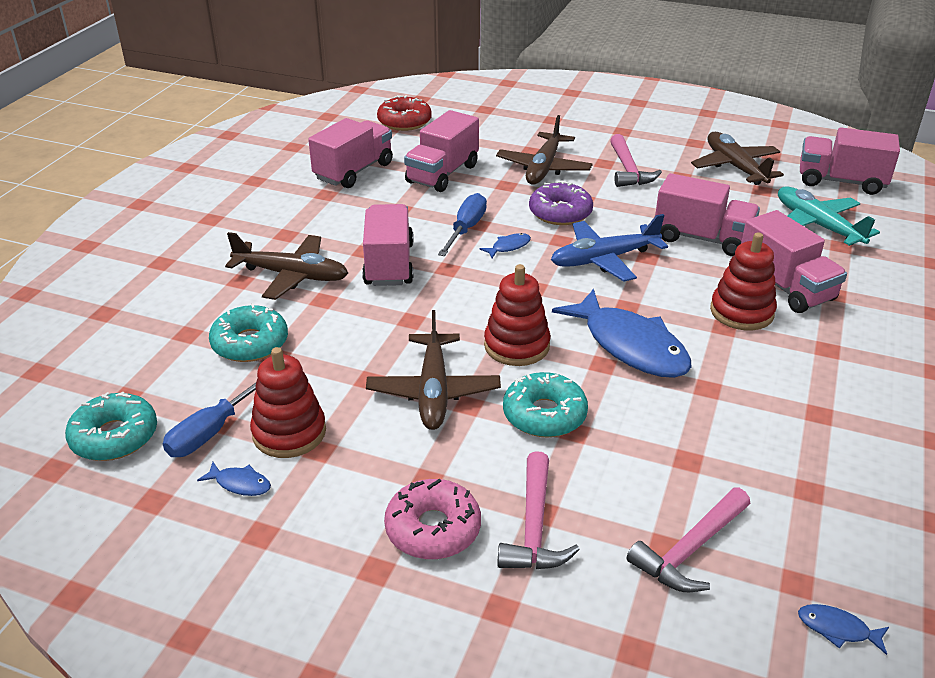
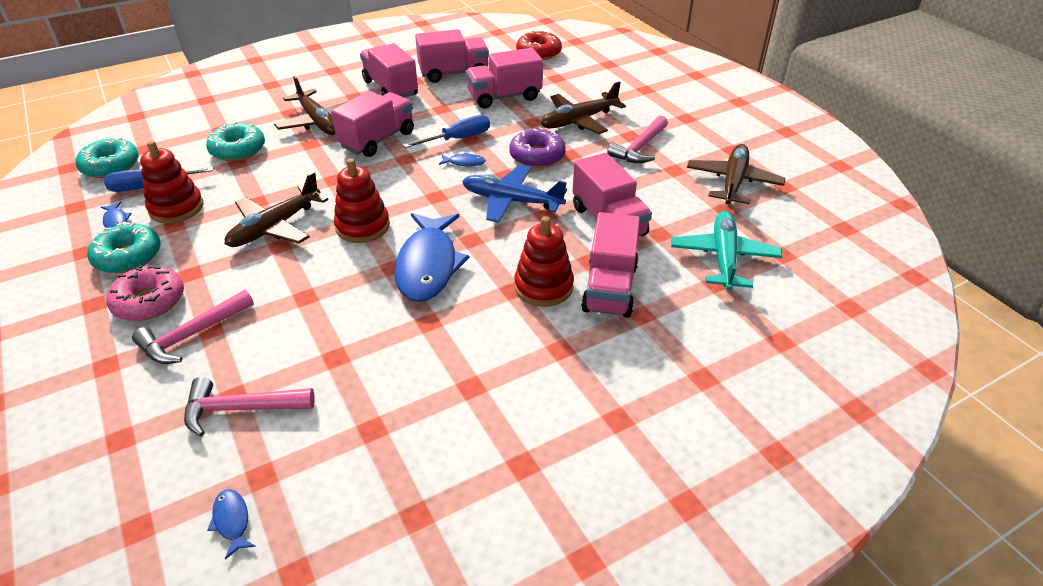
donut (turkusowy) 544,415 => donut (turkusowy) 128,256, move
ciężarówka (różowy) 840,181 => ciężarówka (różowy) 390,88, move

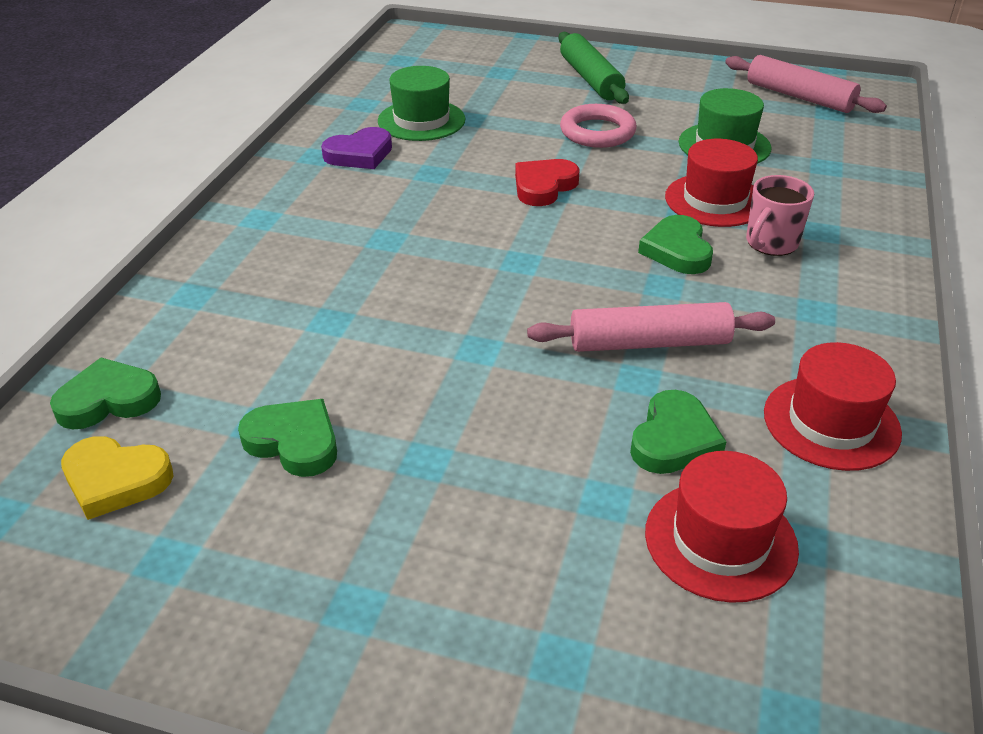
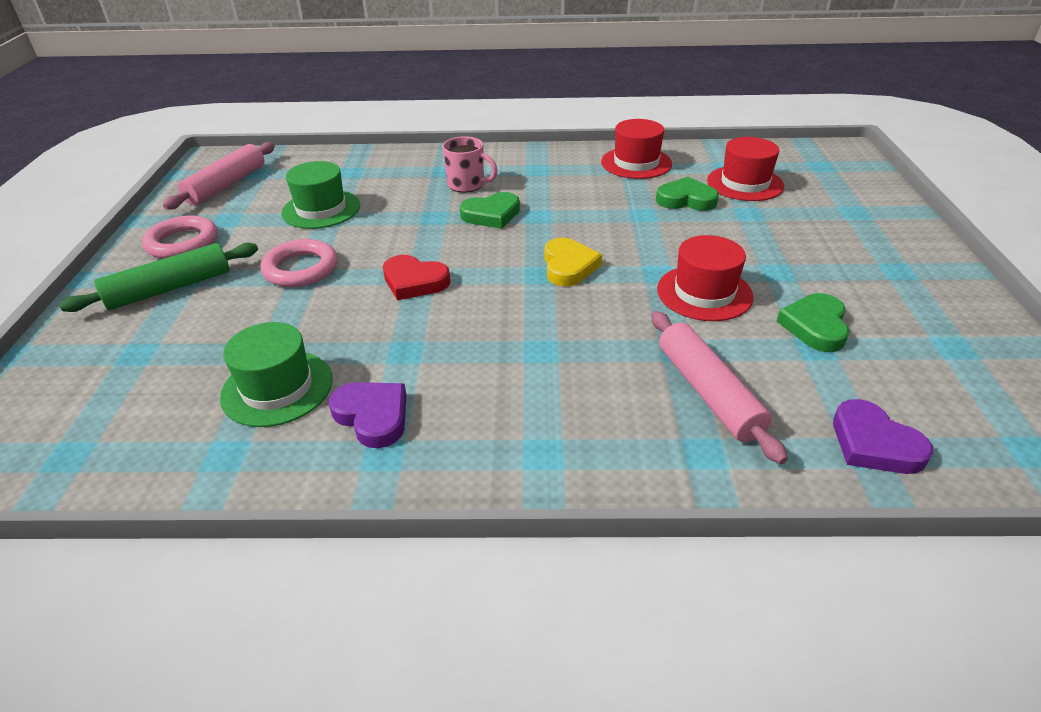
nothing => pierścień (różowy) 182,243
serce (żółty) 115,480 => serce (żółty) 568,266, move
wałek do ciasta (różowy) 649,343 => wałek do ciasta (różowy) 708,392, move
kapelusz (czerwony) 715,200 => kapelusz (czerwony) 704,293, move
serce (zielony) 108,400 => serce (fioletowy) 874,444

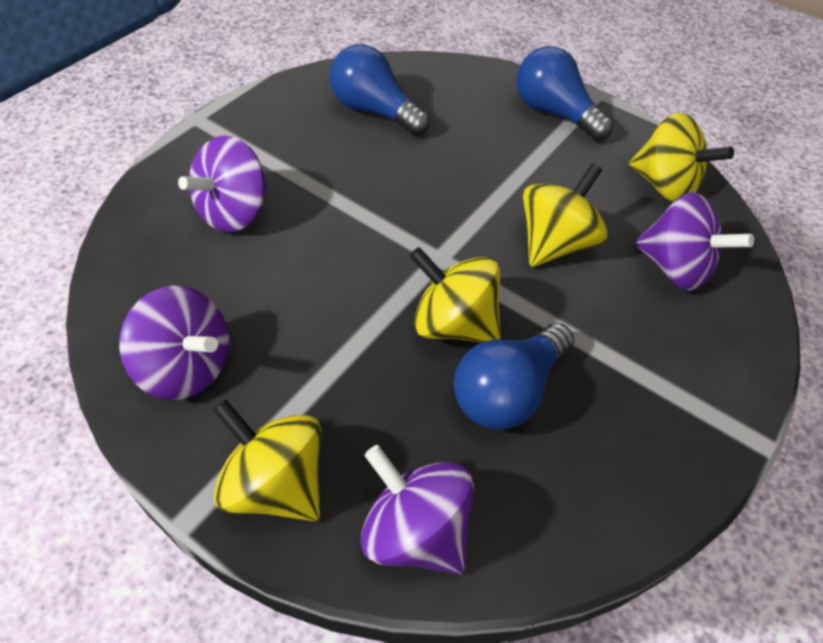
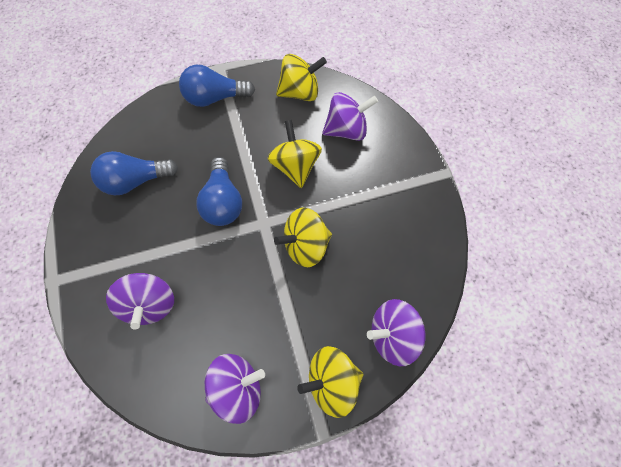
żarówka (niebieski) 507,391 => żarówka (niebieski) 223,202, move

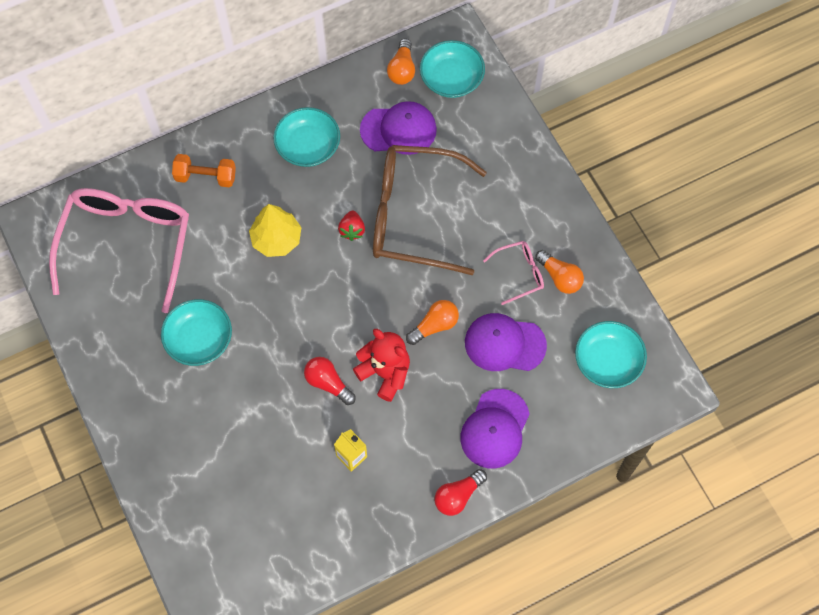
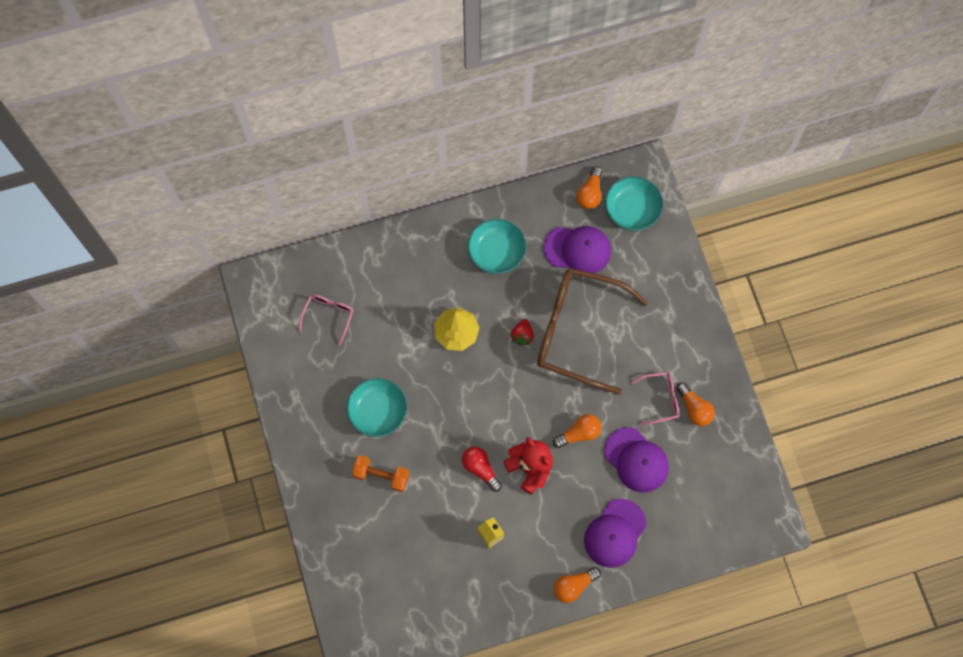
miska (turkusowy) 607,361 => nothing
hantel (pomarańczowy) 206,177 => hantel (pomarańczowy) 381,476, move
żarówka (czerwony) 458,496 => żarówka (pomarańczowy) 574,586
czapka (fioletowy) 504,344 => czapka (fioletowy) 636,460, 150 degrees counterclockwise
okulary (różowy) 127,245 => okulary (różowy) 328,316, x0.44

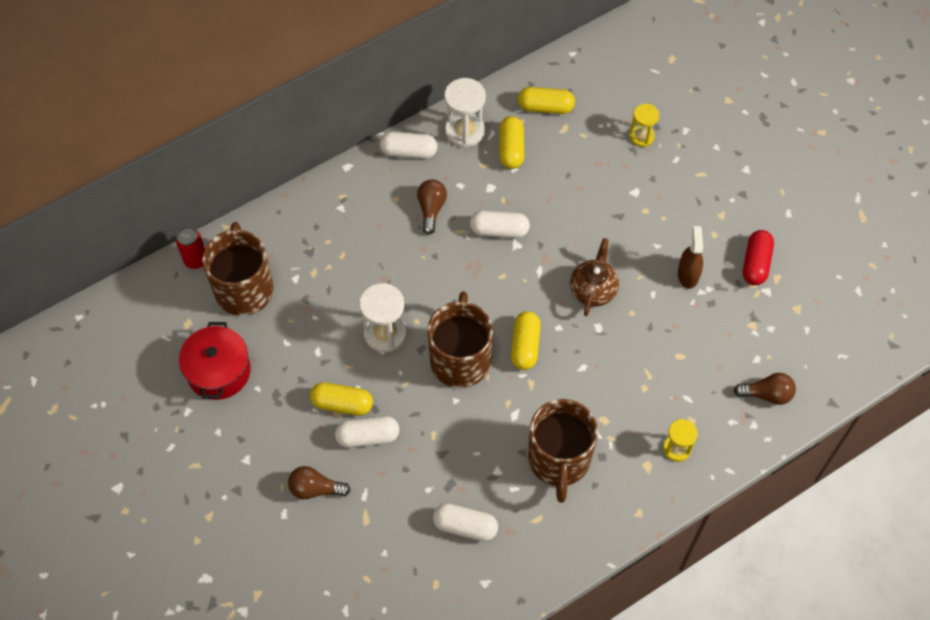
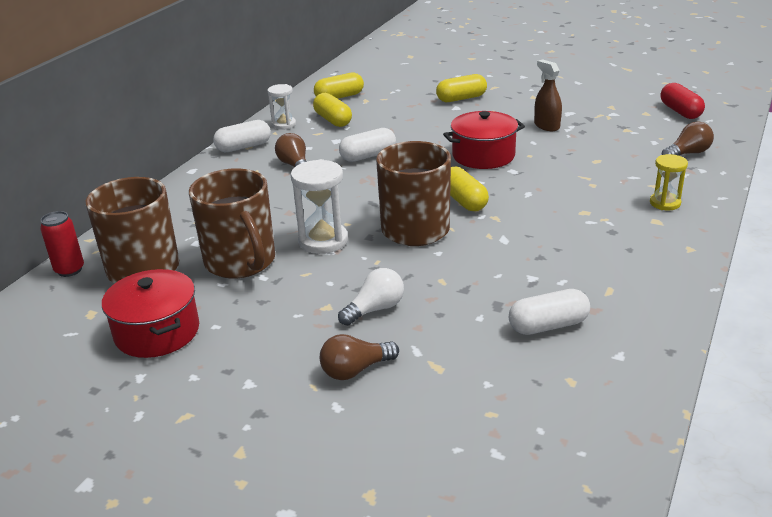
klepsydra (żółty) 641,136 => nothing
kapsułka (żółty) 342,404 => kapsułka (żółty) 461,98, move
kubek (brązowy) 559,460 => kubek (brązowy) 241,262, move
kapsułka (czerwony) 755,263 => kapsułka (czerwony) 680,111, move
kapsułka (biały) 368,436 => żarówka (biały) 375,309
imbryk (brązowy) 593,289 => garnek (czerwony) 483,155
klepsydra (biały) 465,131 => klepsydra (biały) 284,124, x0.63

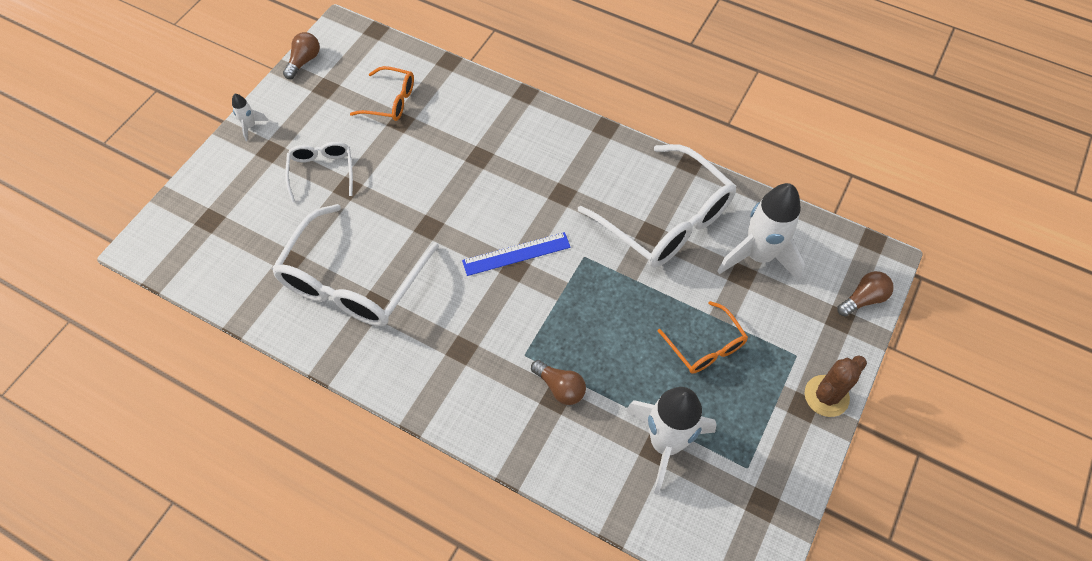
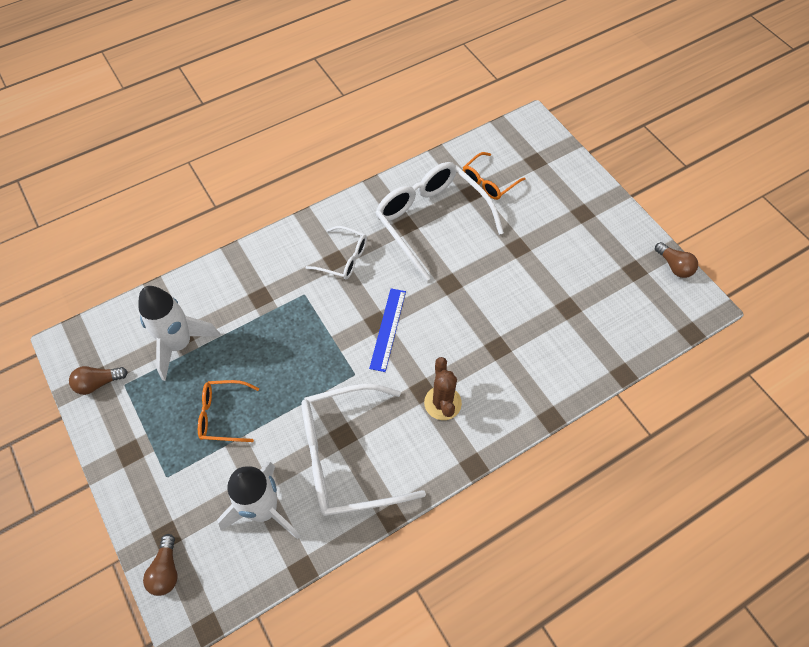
rakieta (biały) 250,126 => nothing
okulary (biały) 322,172 => okulary (biały) 343,258, move
okulary (pomarańczowy) 391,101 => okulary (pomarańczowy) 488,182, move
żarówka (brązowy) 560,387 => żarówka (brązowy) 98,383, move
kaktus (brązowy) 826,396 => kaktus (brązowy) 442,403, move

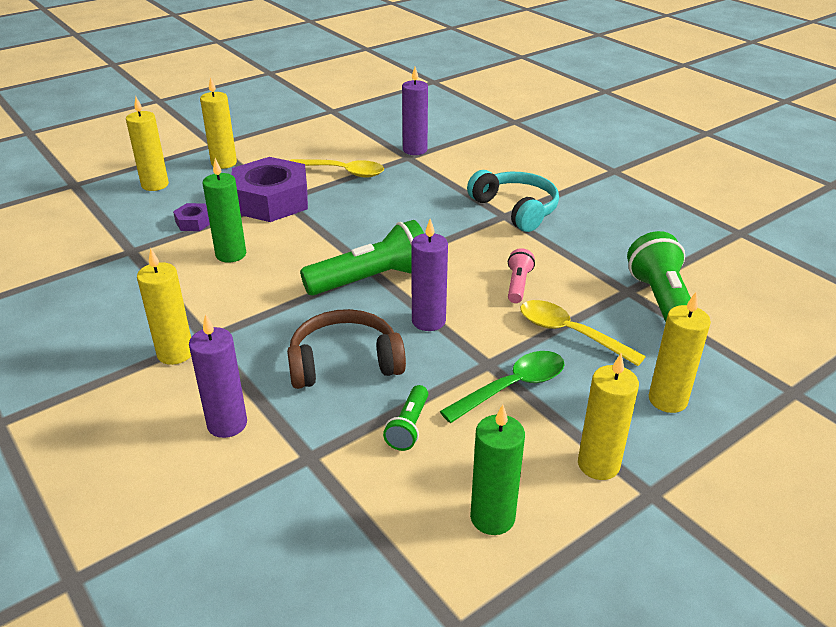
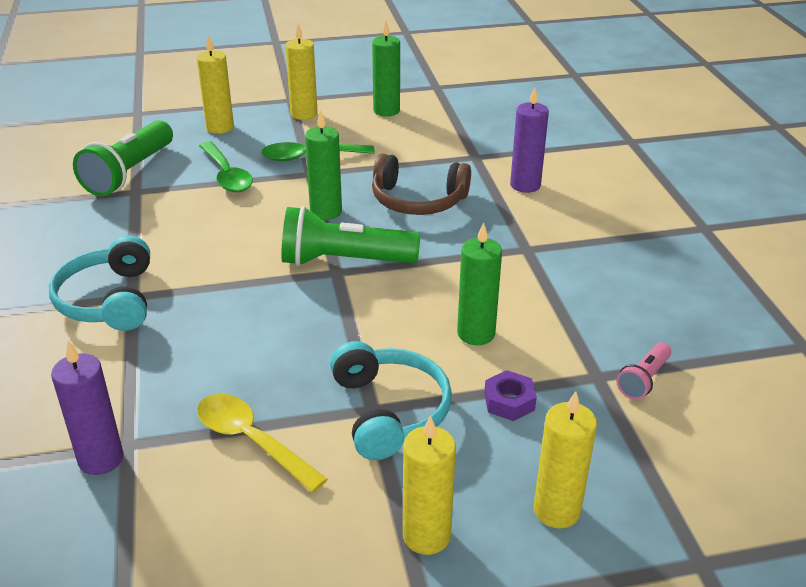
świeca (żółty) 175,353 => nothing
latarka (zielony) 408,427 => nothing
latarka (różowy) 518,285 => latarka (różowy) 643,380, move
nakrętka (fioletowy) 271,200 => słuchawki (turkusowy) 389,411
świeca (fioletowy) 428,321 => świeca (zielony) 326,212
łyżka (żółty) 570,333 => łyżka (zielony) 227,175

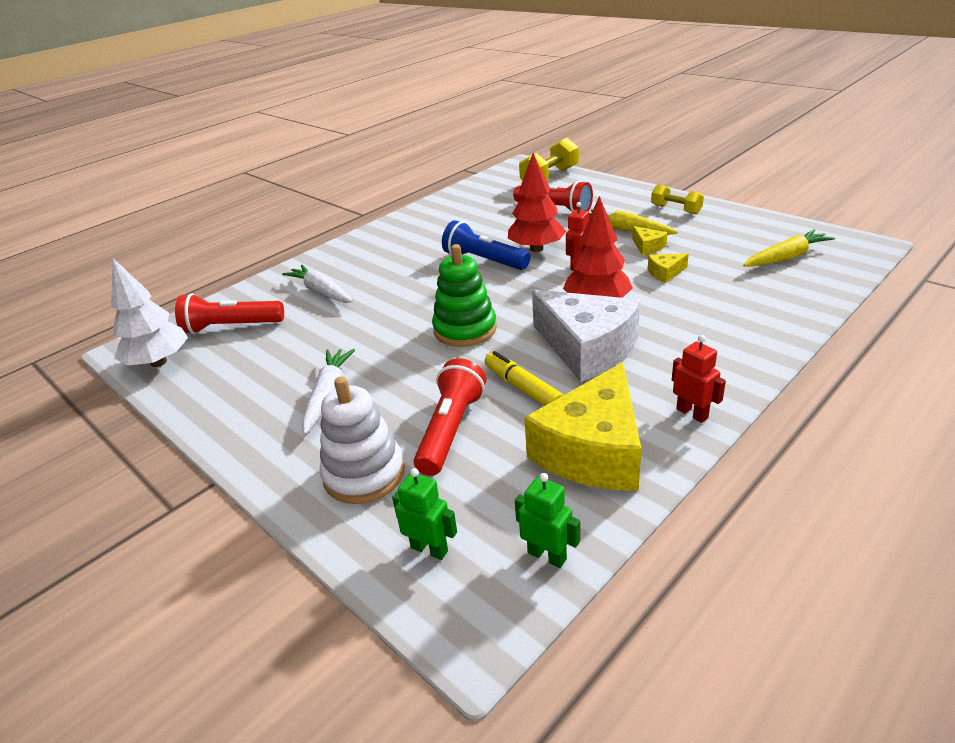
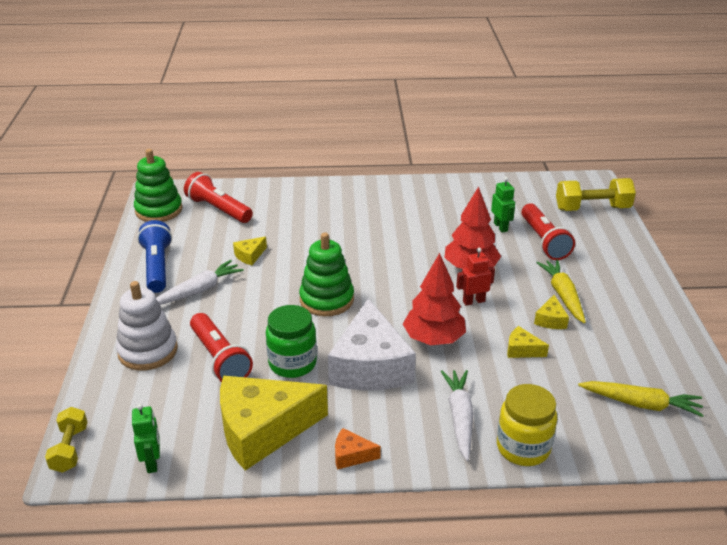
nothing => ser (żółty) 250,256
nothing => słoik (żółty) 523,448
marchewka (biały) 321,291 => marchewka (biały) 459,417, move
robot (zielony) 429,549 => robot (zielony) 500,227, move
latarka (niebieski) 484,261 => latarka (niebieski) 157,267, move
hantel (żółty) 676,209 => hantel (żółty) 70,449, move
drzewko (biały) 159,362 => zabawka nakładanka (zielony) 159,210
flamaster (żółty) 523,388 => słoik (zielony) 292,363
robot (czerwony) 692,413 => ser (pomarańczowy) 351,455
latarka (czerwony) 451,429 => latarka (czerwony) 219,359, 90 degrees clockwise

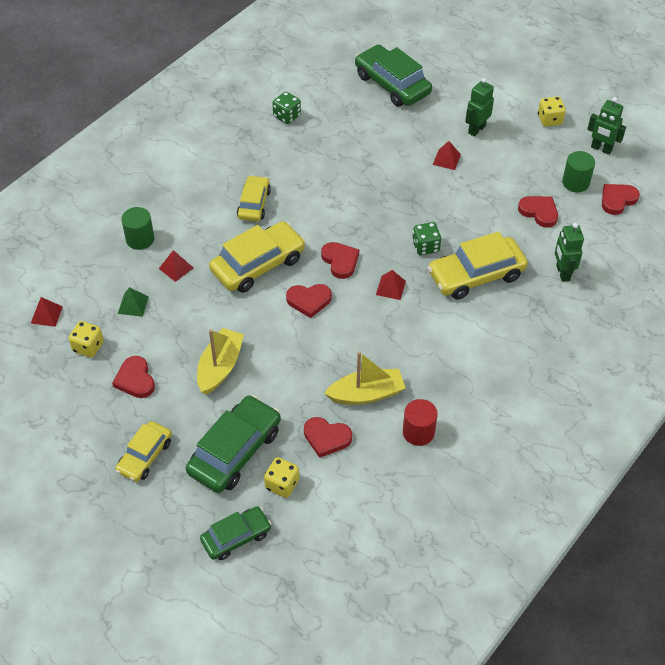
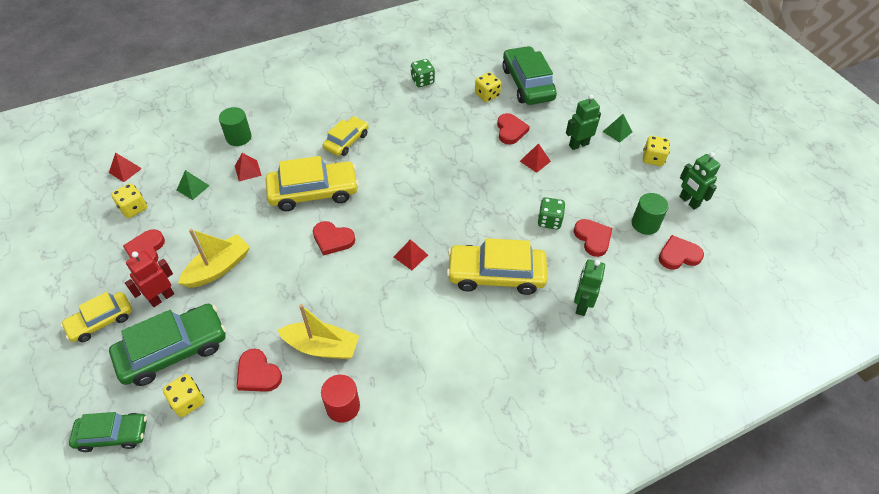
nothing => robot (czerwony) 161,297
nothing => kostka do gry (żółty) 487,95
nothing => piramida (zielony) 617,131
serce (czerwony) 340,261 => serce (czerwony) 510,130, move
kostka do gry (zielony) 425,247 => kostka do gry (zielony) 549,221, move

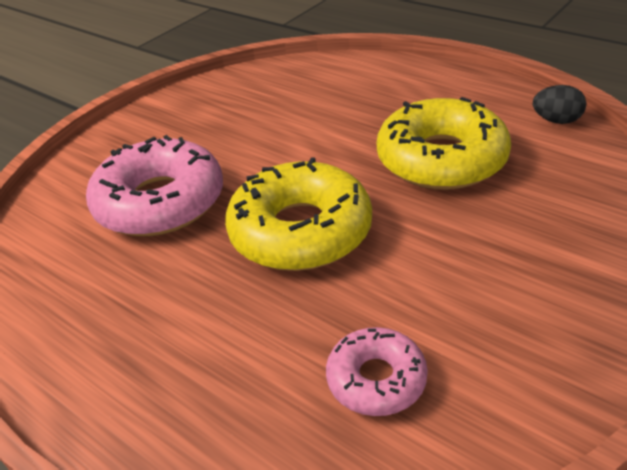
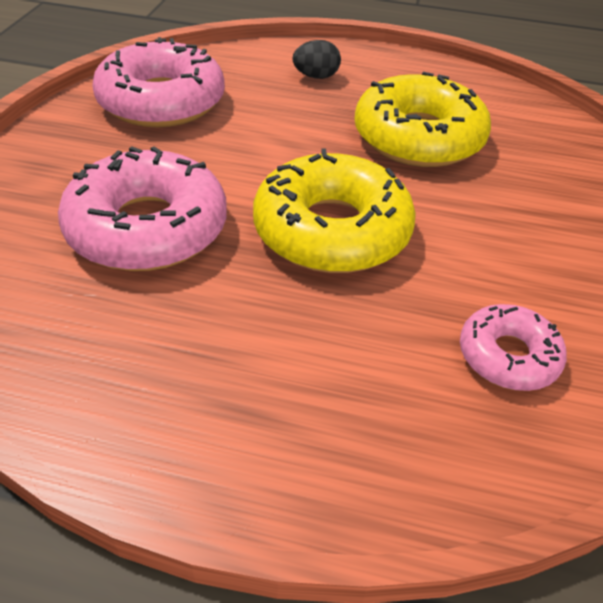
nothing => donut (różowy) 161,101
jajko (czarny) 556,121 => jajko (czarny) 316,76, move

